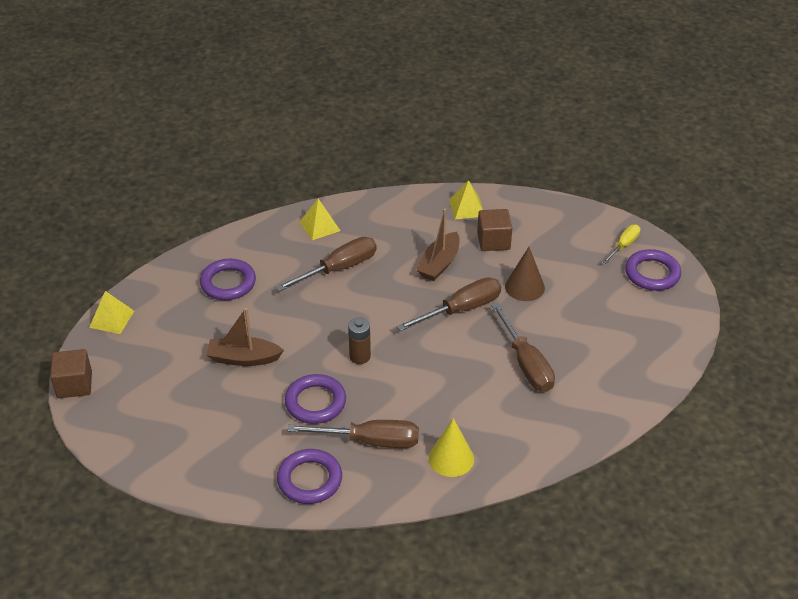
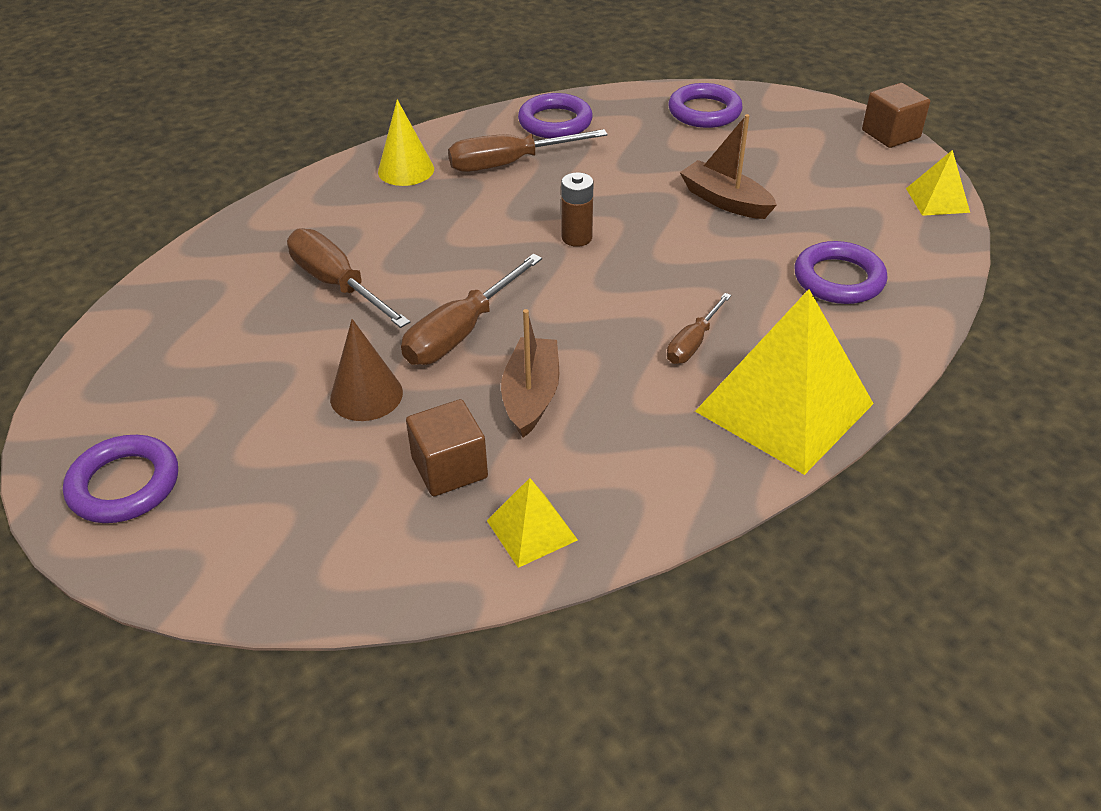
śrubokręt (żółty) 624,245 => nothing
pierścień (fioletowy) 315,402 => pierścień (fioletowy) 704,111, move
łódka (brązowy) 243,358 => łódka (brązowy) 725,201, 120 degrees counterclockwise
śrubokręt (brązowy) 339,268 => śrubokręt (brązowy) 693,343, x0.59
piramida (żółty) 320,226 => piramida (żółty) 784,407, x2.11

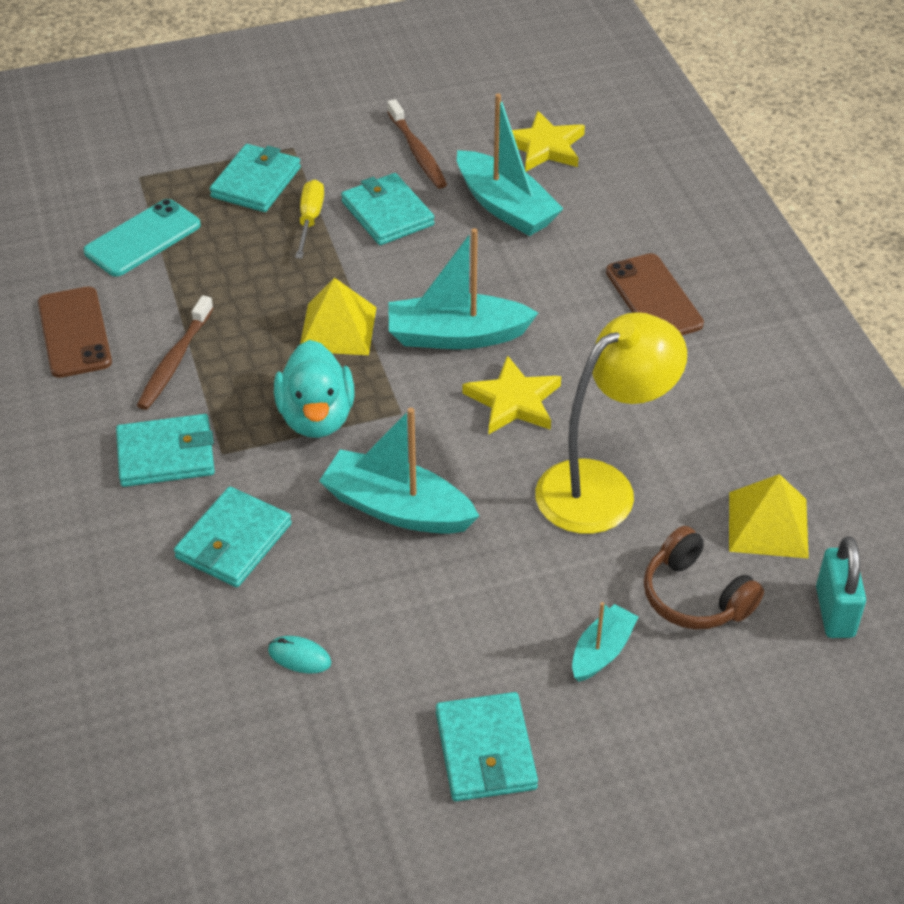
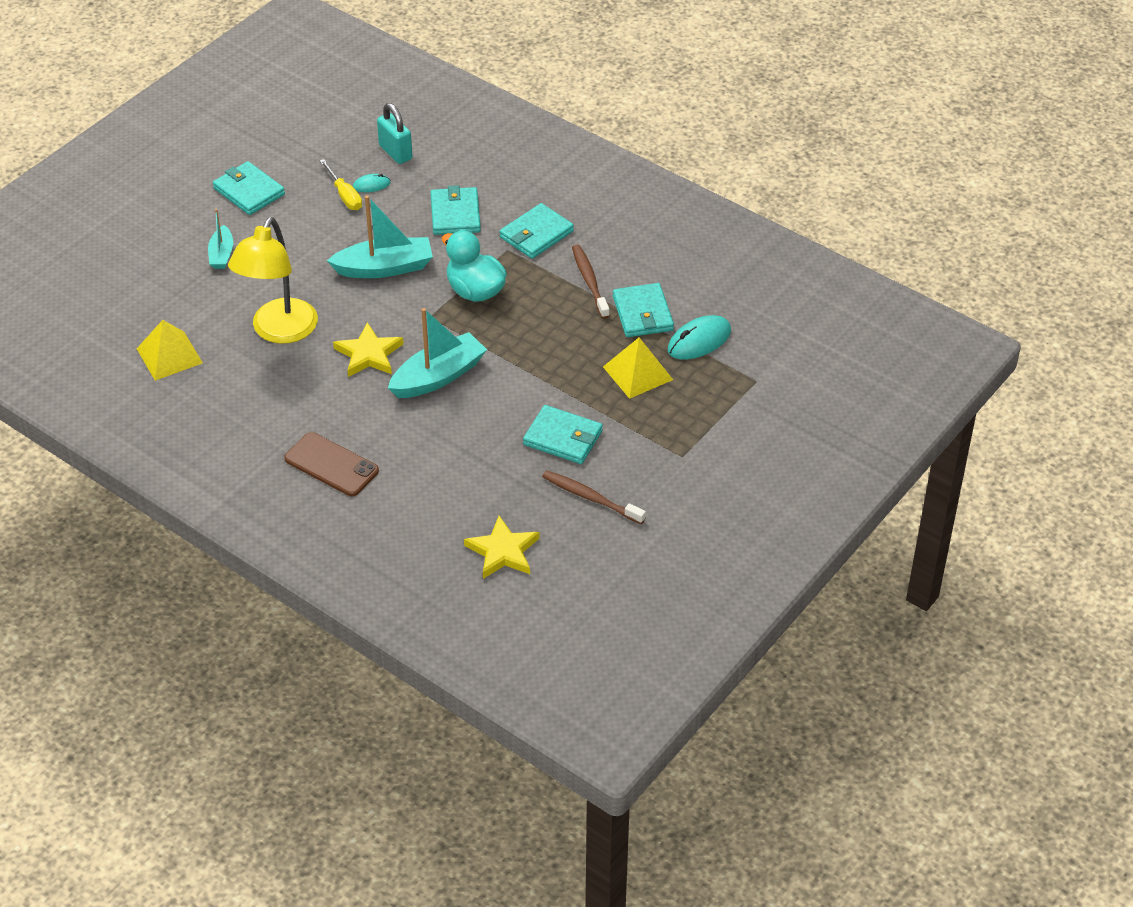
telefon (brązowy) 74,332 => nothing
łódka (turkusowy) 505,207 => nothing
słuchawki (brązowy) 695,596 => nothing
portfel (turkusowy) 256,182 => portfel (turkusowy) 643,313, move
śrubokręt (żółty) 310,220 => śrubokręt (żółty) 344,195, move
piramida (żółty) 337,329 => piramida (żółty) 637,373, move
kłódka (turkusowy) 835,612 => kłódka (turkusowy) 395,152, move
telefon (turkusowy) 143,238 => myszka (turkusowy) 699,341

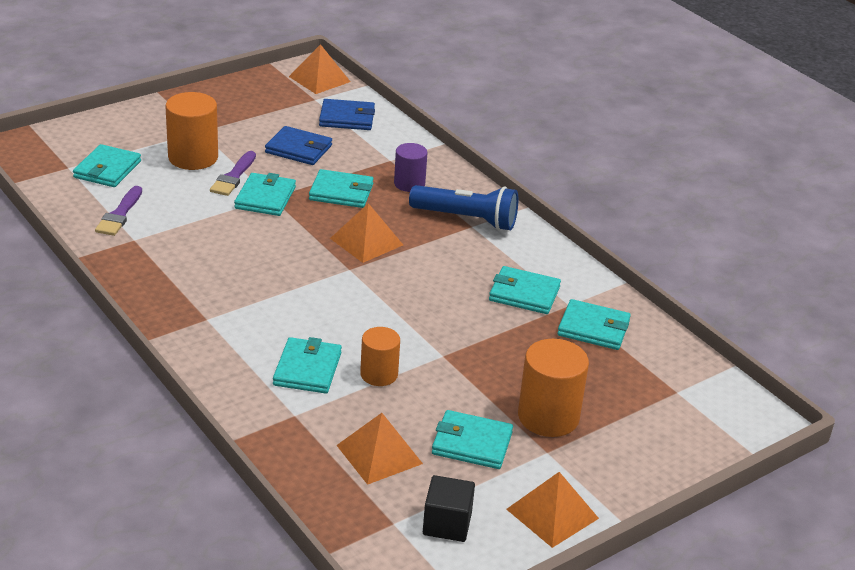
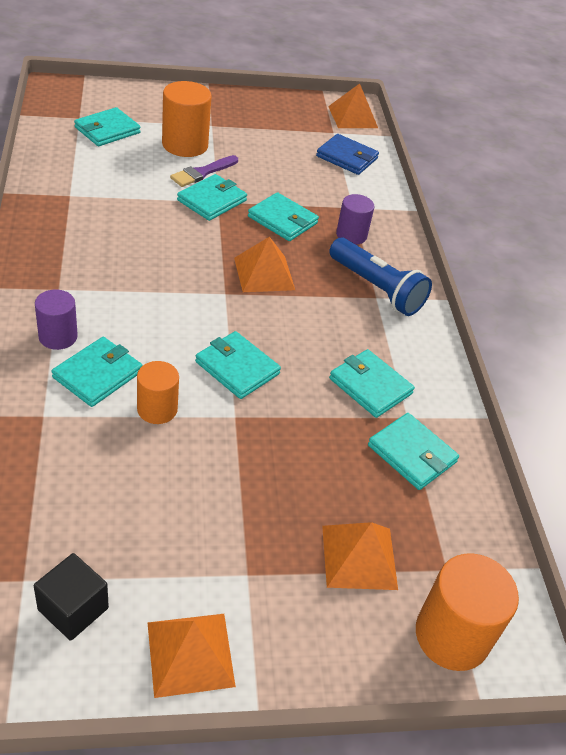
pędzel (fioletowy) 119,214 => nothing
portfel (niebieski) 298,149 => nothing
nothing => walec (fioletowy) 58,336
piramida (pomarańczowy) 379,454 => piramida (pomarańczowy) 359,557, move
portfel (turkusowy) 472,443 => portfel (turkusowy) 237,368, move
walec (pomarańczowy) 548,417 => walec (pomarańczowy) 452,635, move

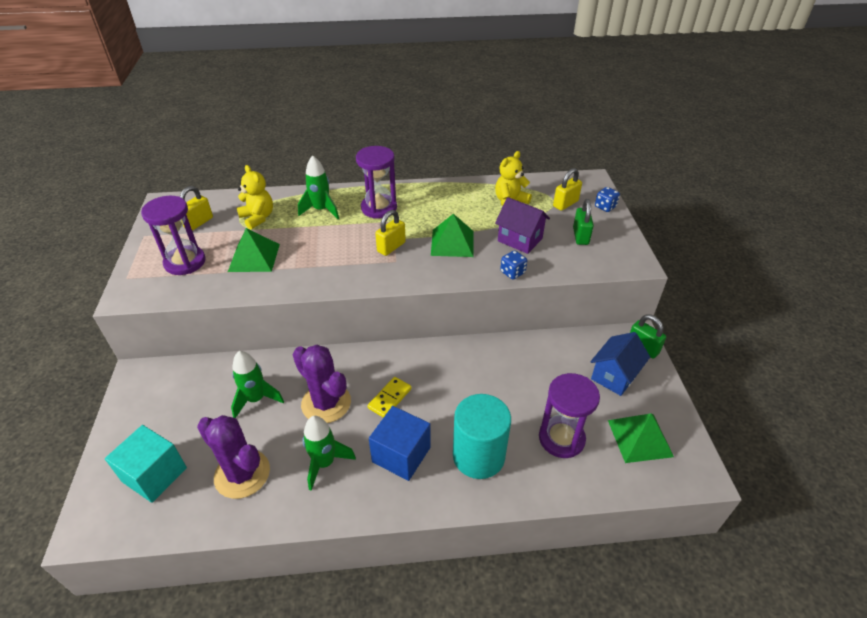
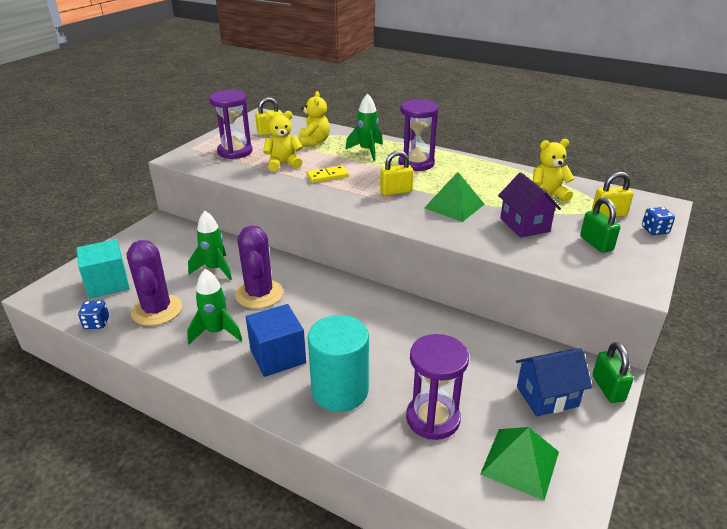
kostka domina (żółty) 390,398 => kostka domina (żółty) 327,176, move
kostka do gry (niebieski) 512,272 => kostka do gry (niebieski) 96,323, move
piramida (zielony) 254,257 => miś (żółty) 283,164
kłódka (zielony) 580,236 => kłódka (zielony) 596,243, 60 degrees counterclockwise

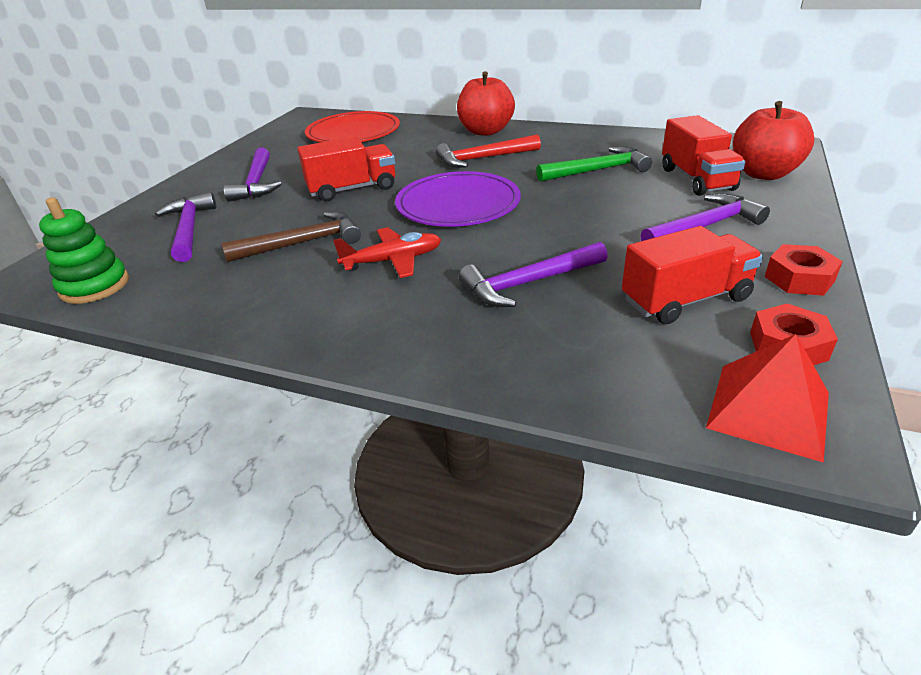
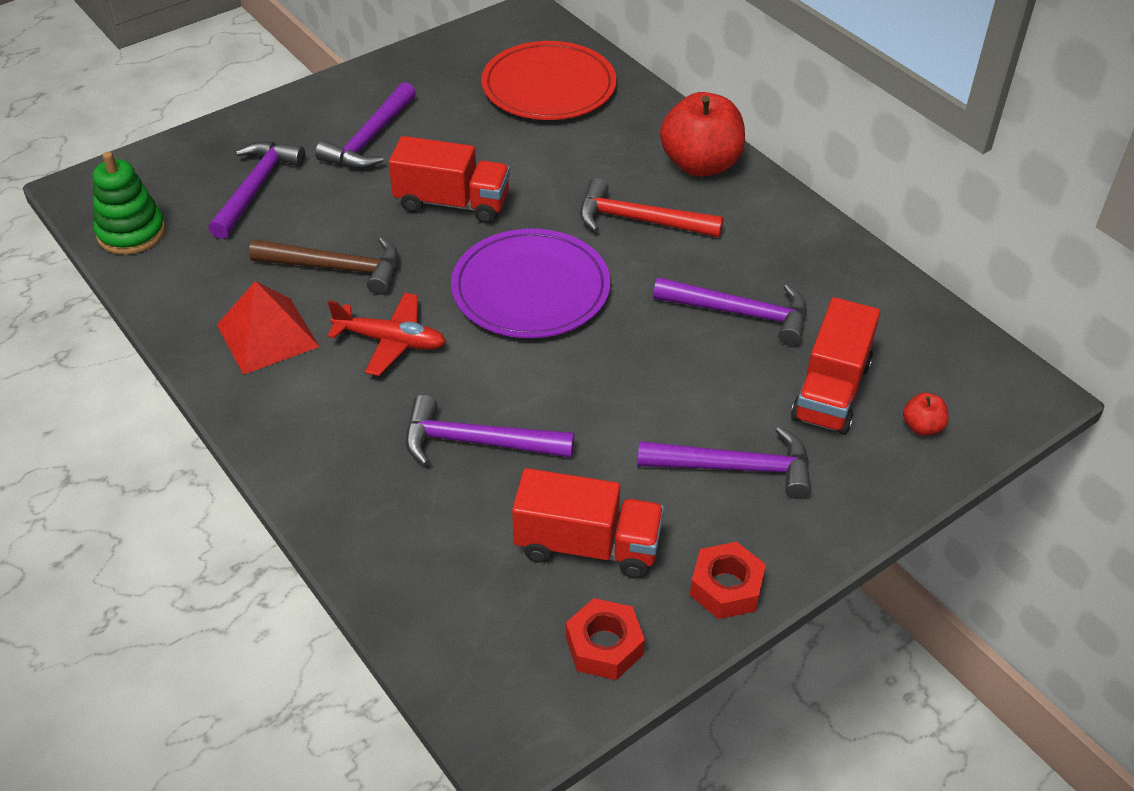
piramida (czerwony) 768,409 => piramida (czerwony) 268,335, move
młotek (zielony) 597,170 => młotek (fioletowy) 740,313
jabłko (czerwony) 763,174 => jabłko (czerwony) 922,427, x0.43

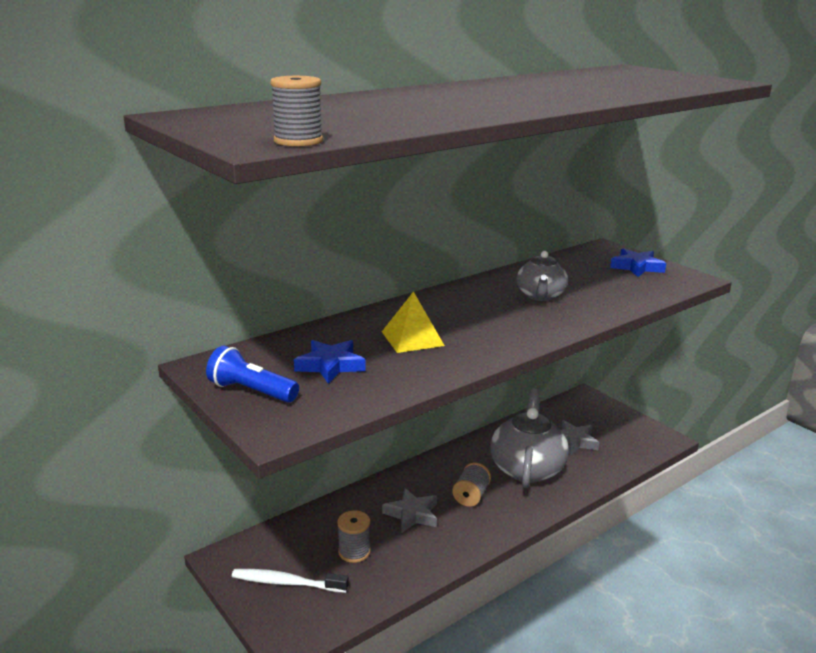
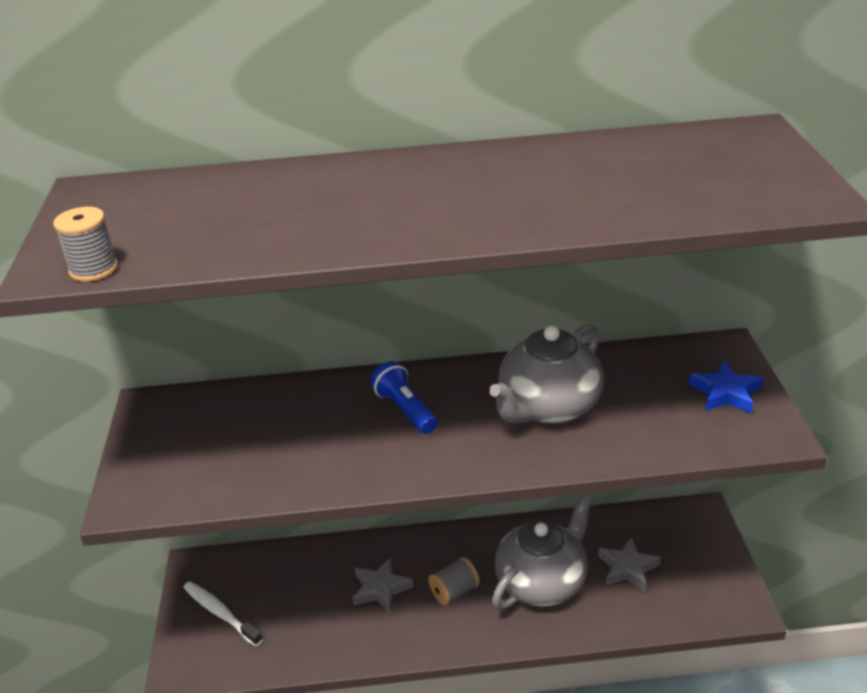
gwiazda (niebieski) 330,365 => nothing
szpulka (szary) 354,552 => nothing
piramida (żółty) 412,338 => nothing
latarka (niebieski) 251,391 => latarka (niebieski) 405,410, move
imbryk (szary) 540,296 => imbryk (szary) 548,407, x1.66

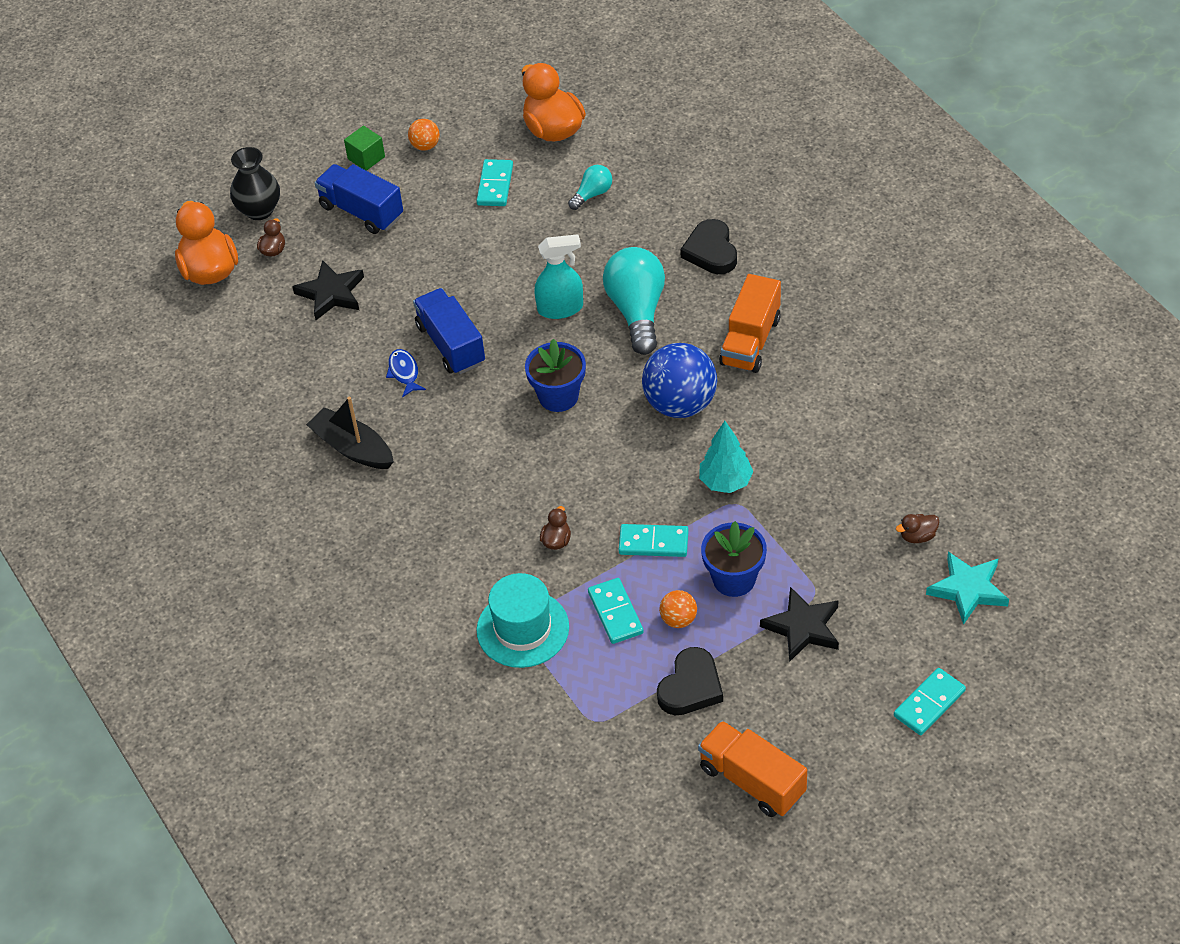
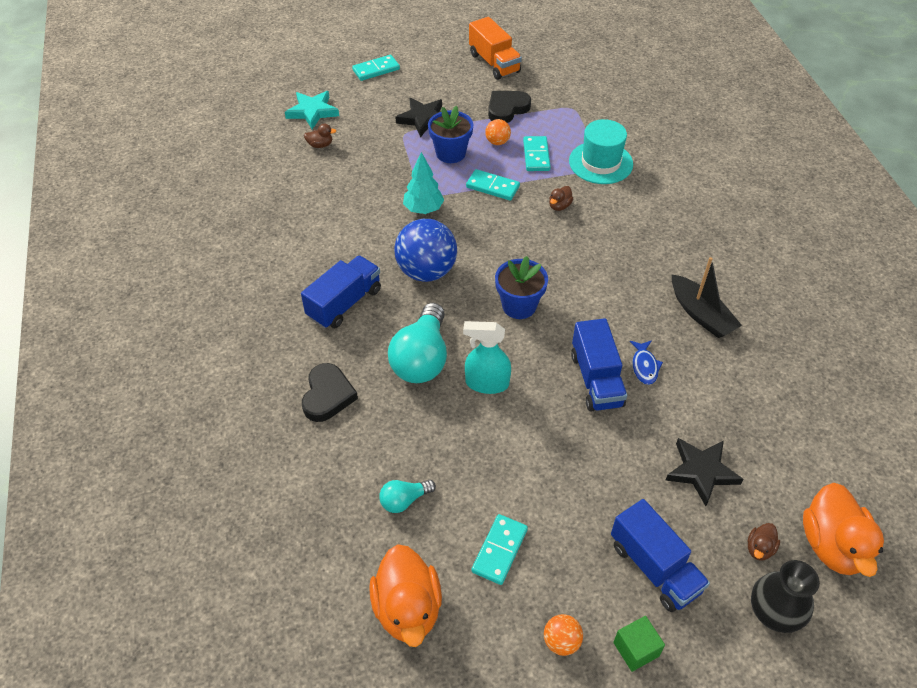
ciężarówka (pomarańczowy) 750,341 => ciężarówka (niebieski) 344,303

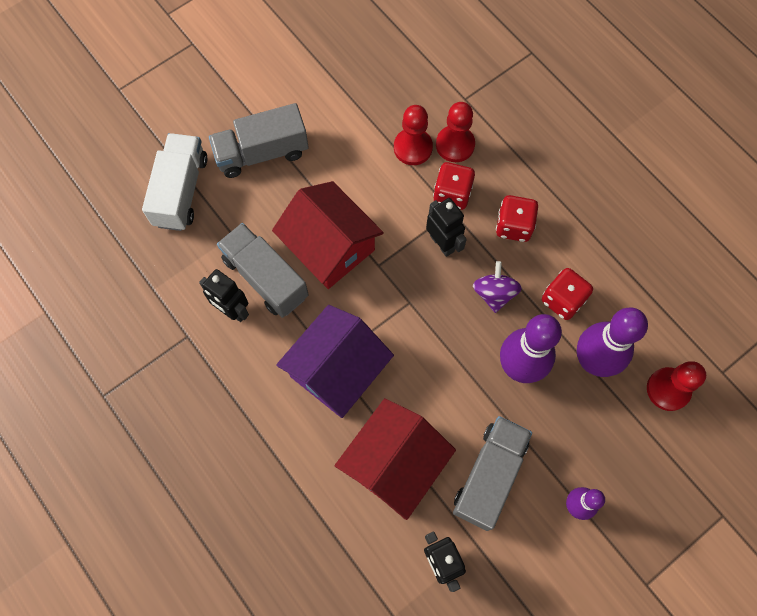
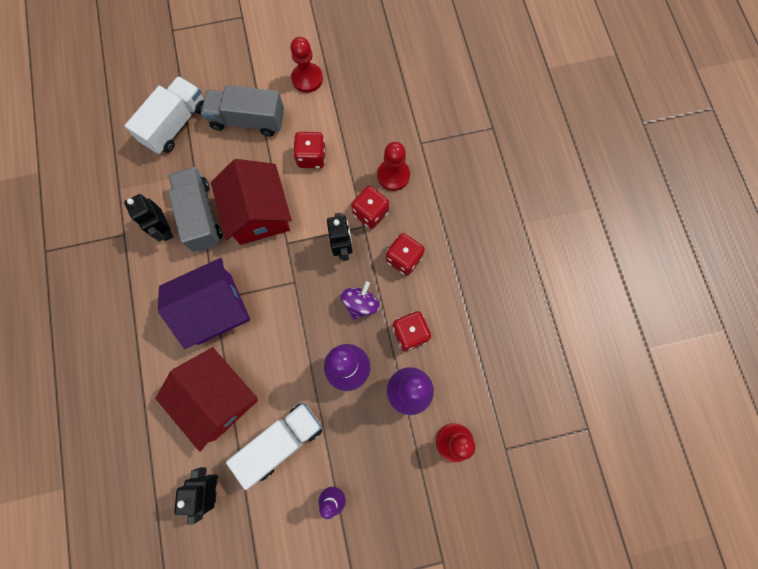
nothing => kostka do gry (czerwony) 311,157
pionek (czerwony) 413,148 => pionek (czerwony) 307,79, move
ciężarówka (szary) 489,476 => ciężarówka (biały) 281,442
domek (czerwony) 394,463 => domek (czerwony) 218,398, 75 degrees clockwise

